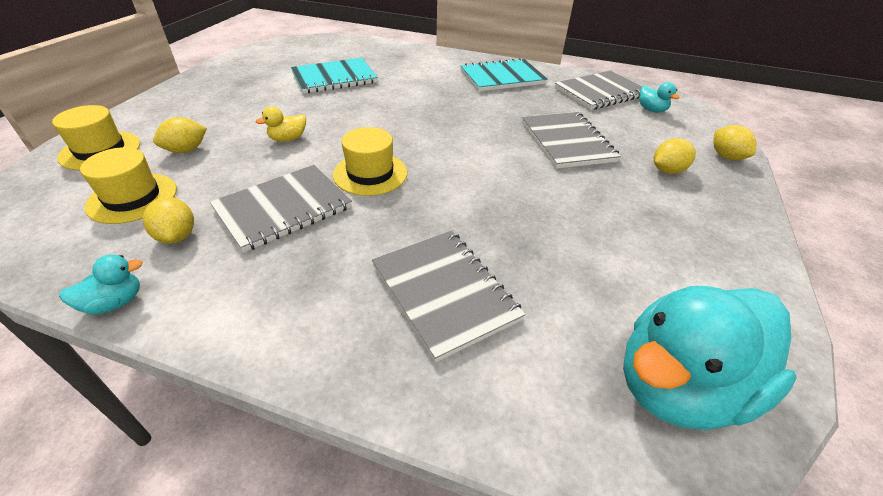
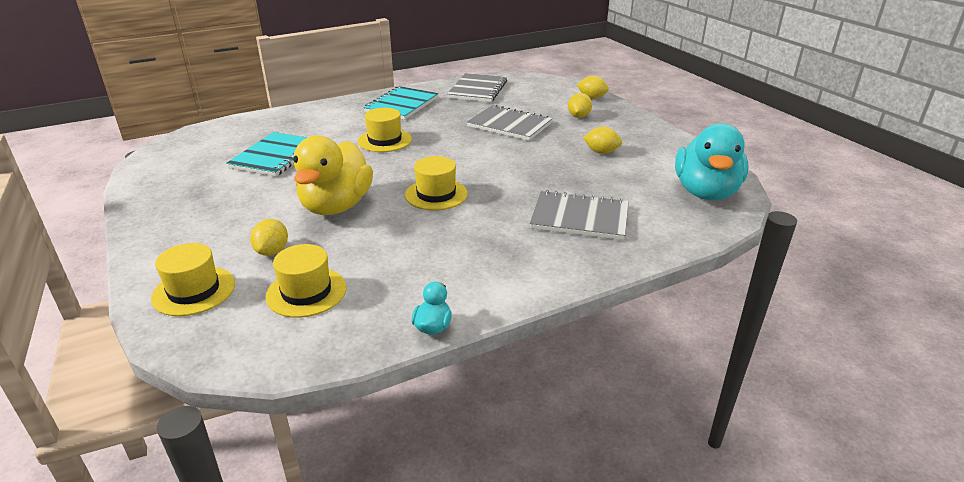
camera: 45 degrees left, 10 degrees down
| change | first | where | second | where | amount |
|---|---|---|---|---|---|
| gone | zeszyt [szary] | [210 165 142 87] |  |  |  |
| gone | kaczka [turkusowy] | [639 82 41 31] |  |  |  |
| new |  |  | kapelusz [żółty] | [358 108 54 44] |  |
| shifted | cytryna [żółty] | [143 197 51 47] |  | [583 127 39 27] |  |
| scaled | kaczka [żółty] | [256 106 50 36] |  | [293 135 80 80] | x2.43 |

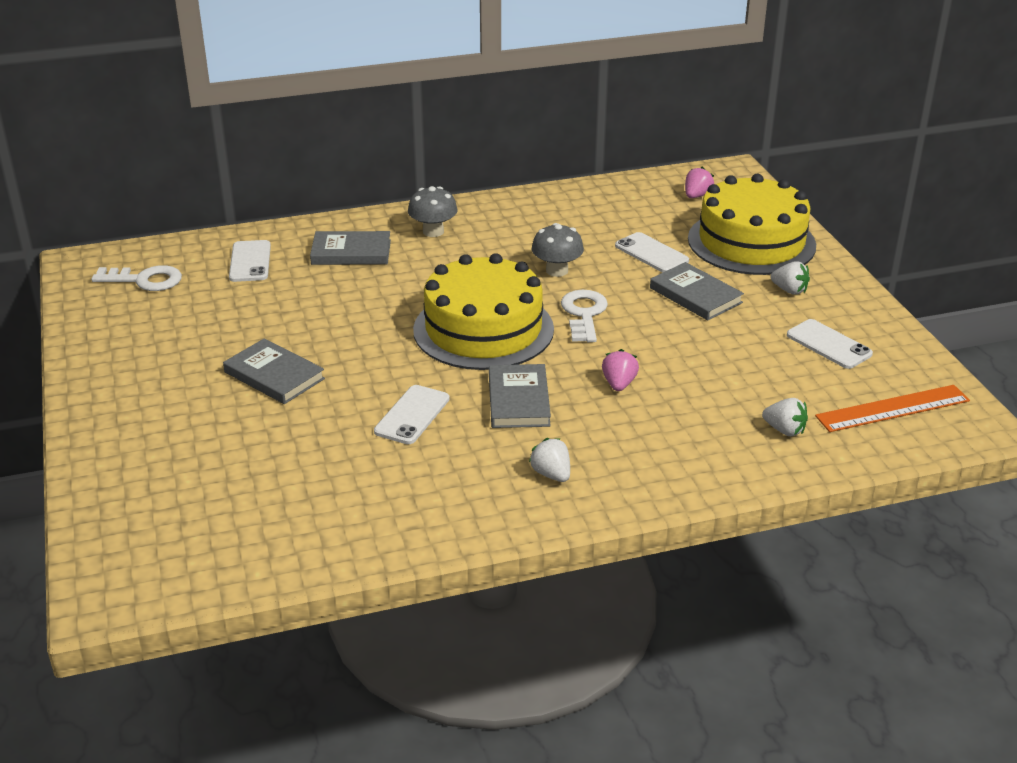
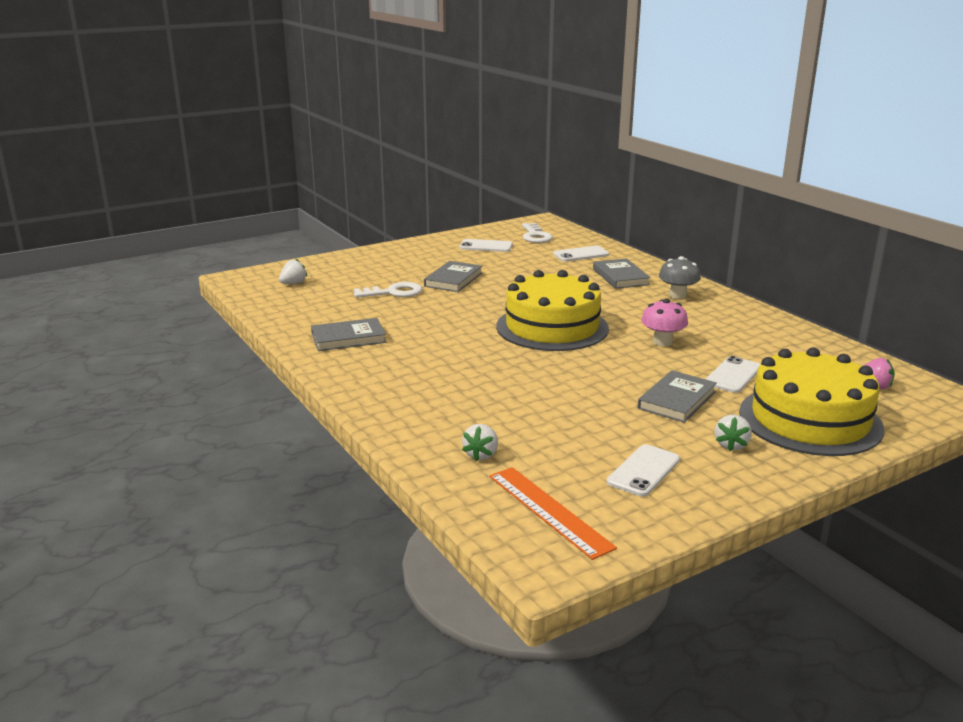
camera: 75 degrees right, 10 degrees down
| change | first | where | second | where | amount |
|---|---|---|---|---|---|
| gone | truskawka [różowy] | [602 349 37 42] |  |  |  |
| shifted | telefon [biały] | [374 385 76 59] |  | [459 239 54 13] |  |
| shifted | książka [szary] | [489 364 62 64] |  | [311 318 75 33] |  |
| shifted | truskawka [biały] | [529 438 41 44] |  | [279 259 28 25] |  |
| shifted | klucz [biały] | [561 290 47 52] |  | [354 282 68 16] |  |
| repainted | grzyb [szary] | [532 223 52 54] | grzyb [różowy] | [641 299 47 47] |  |

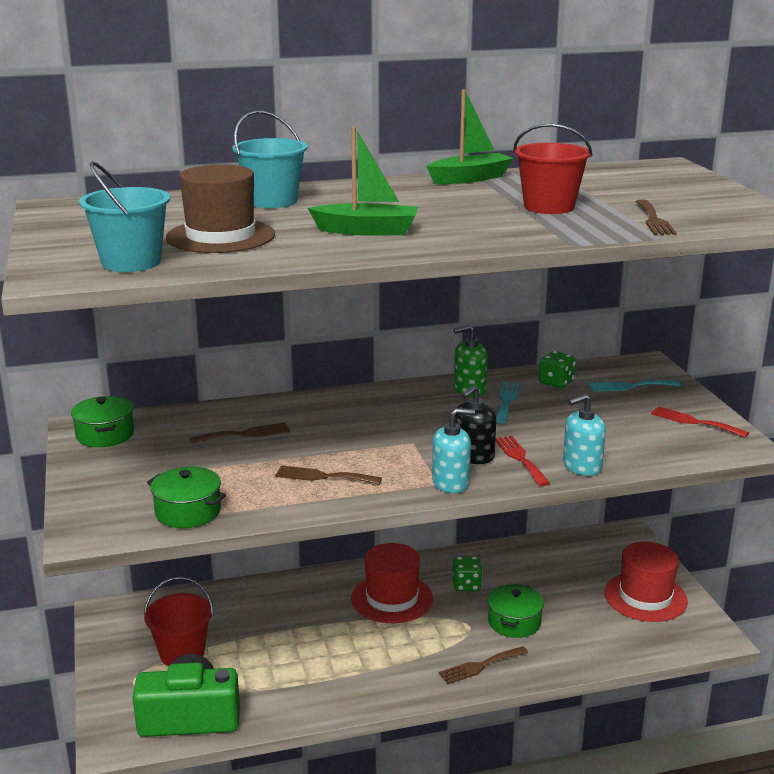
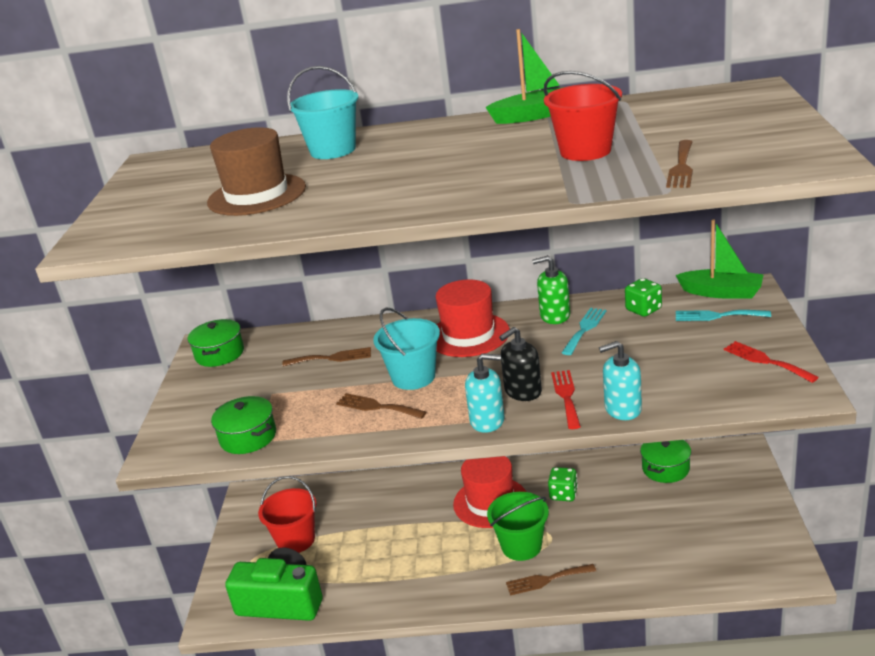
camera: 20 degrees right, 5 degrees up
| change | first | where | second | where | amount |
|---|---|---|---|---|---|
| new |  |  | wiadro [zielony] | [487 492 62 69] |  |
| shifted | wiadro [turkusowy] | [79 161 91 111] |  | [373 308 67 82] |  |
| shifted | łódka [zielony] | [308 127 110 109] |  | [676 220 88 79] |  |
| shifted | garnek [zielony] | [488 584 56 54] |  | [640 440 51 43] |  |
| shifted | kapelusz [czerwony] | [604 542 84 80] |  | [436 280 74 77] |  |

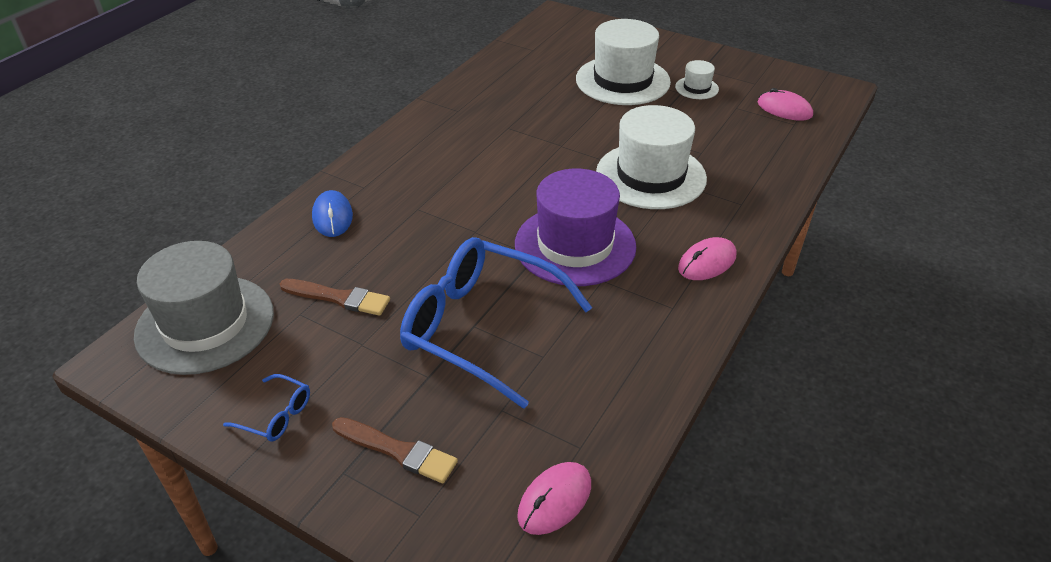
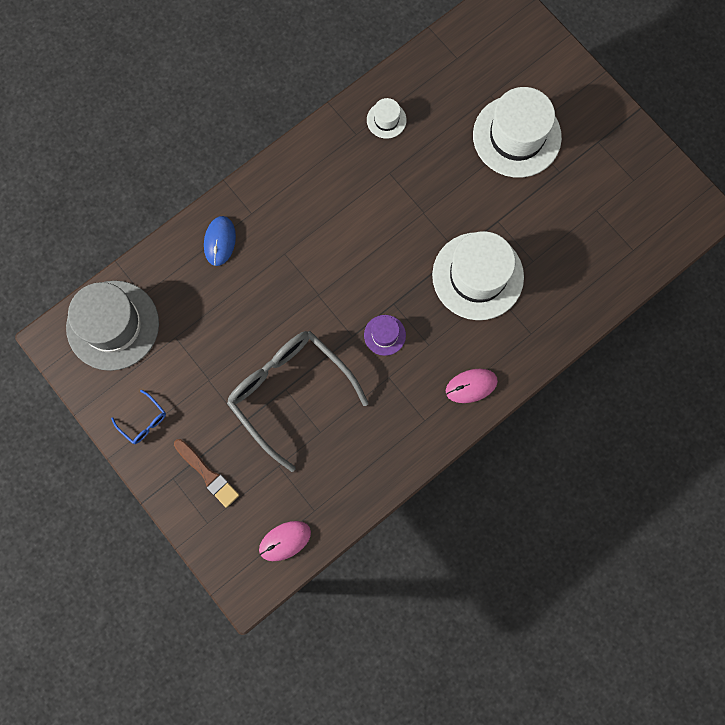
camera: 20 degrees right, 35 degrees up
| change | first | where | second | where | amount |
|---|---|---|---|---|---|
| gone | pędzel [brązowy] | [279 279 111 37] |  |  |  |
| gone | myszka [różowy] | [757 88 56 33] |  |  |  |
| shifted | kapelusz [biały] | [675 60 44 39] |  | [367 98 40 41] |  |
| repainted | okulary [niebieski] | [400 237 192 172] | okulary [szary] | [227 331 142 141] |  |
| scaled | kapelusz [fioletowy] | [515 169 121 117] |  | [364 315 42 41] | x0.45 |

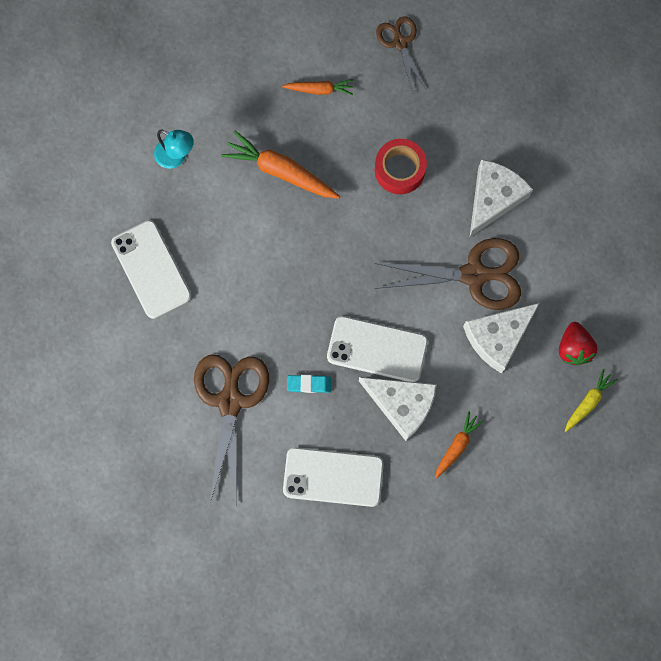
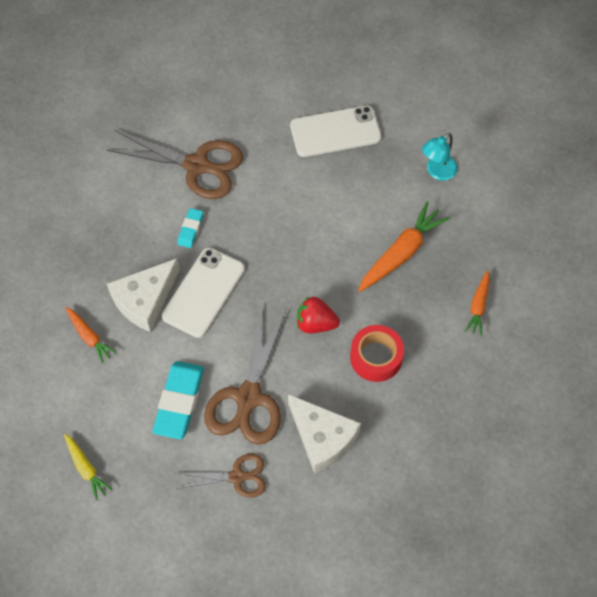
camera: 105 degrees right, 15 degrees down
| change | first | where | second | where | amount |
|---|---|---|---|---|---|
| gone | telefon [biały] | [283 447 101 60] |  |  |  |
| shifted | nożyczki [brązowy] | [376 16 50 76] |  | [176 454 90 44] |  |
| shifted | truskawka [czerwony] | [559 322 38 43] |  | [297 296 43 37] |  |
| swapped | ser [biały] | [463 303 77 70] | gumka do mazania [turkusowy] | [153 361 51 78] |  |

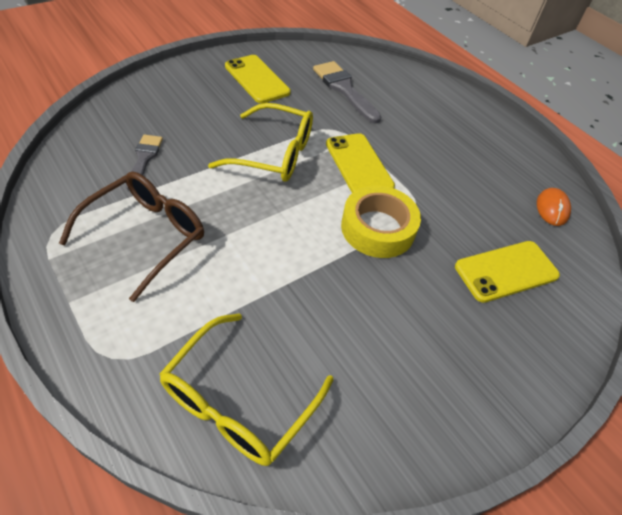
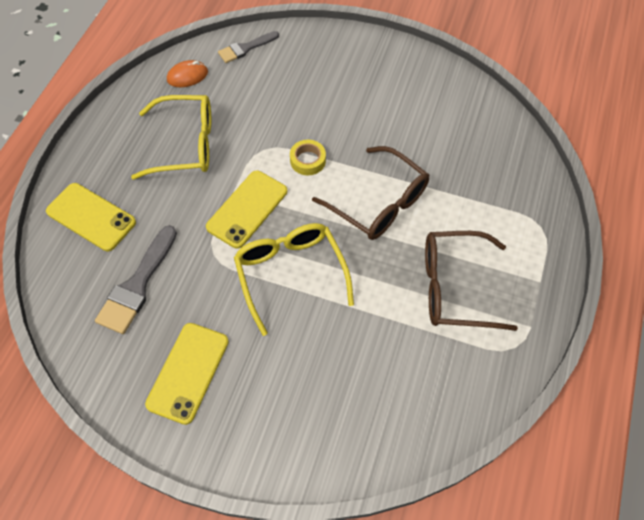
camera: 120 degrees left, 10 degrees up
| change | first | where | second | where | amount |
|---|---|---|---|---|---|
| new |  |  | okulary [brązowy] | [312 146 117 94] |  |
| shifted | pędzel [szary] | [126 135 37 56] |  | [218 31 61 32] |  |
| shifted | okulary [żółty] | [159 313 174 153] |  | [131 95 80 85] |  |
| shifted | telefon [żółty] | [455 241 105 62] |  | [46 183 90 68] |  |
| scaled | taśma klejąca [żółty] | [341 185 80 73] |  | [290 140 36 35] | x0.55 |

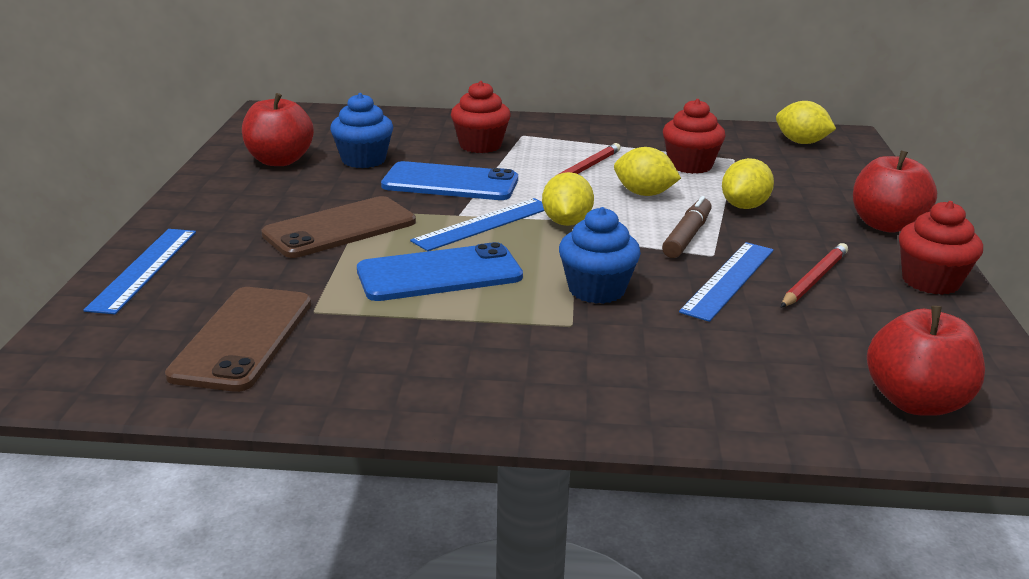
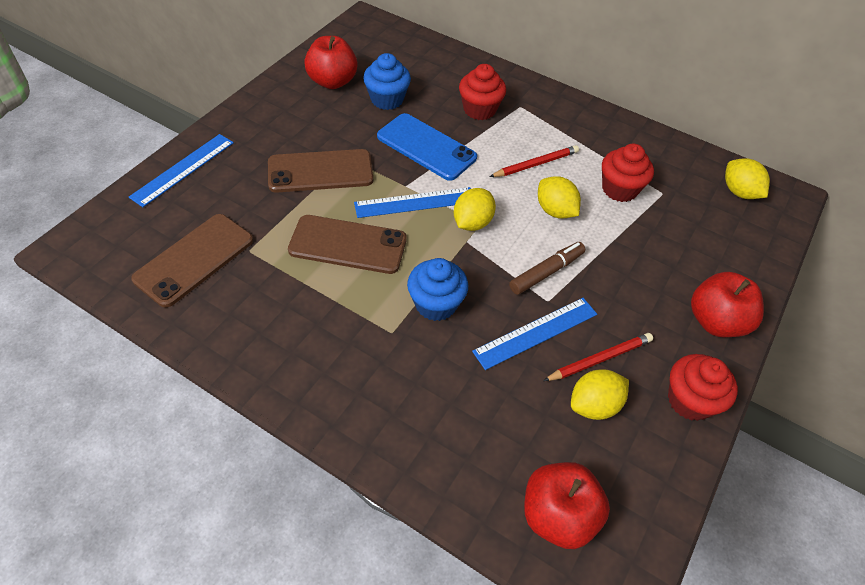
camera: 25 degrees right, 25 degrees up
| change | first | where | second | where | amount |
|---|---|---|---|---|---|
| shifted | cytryna [żółty] | [722 158 52 51] |  | [571 369 58 51] |  |
| repainted | telefon [niebieski] | [357 242 166 59] | telefon [brązowy] | [288 215 119 59] |  |

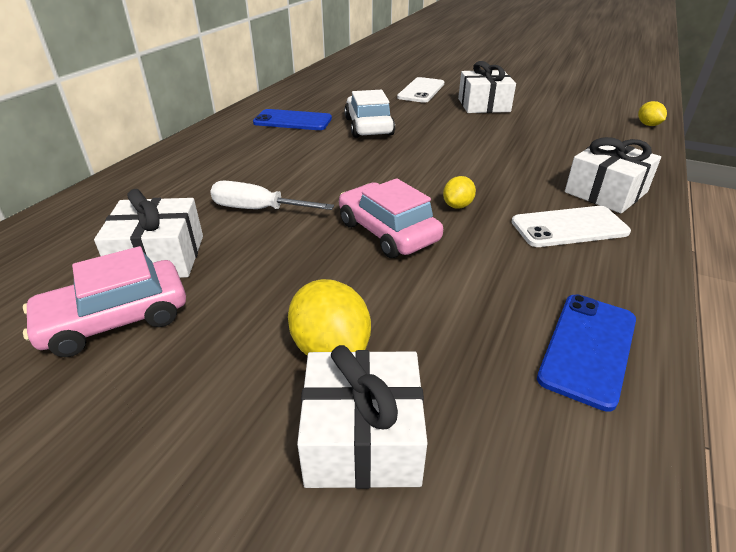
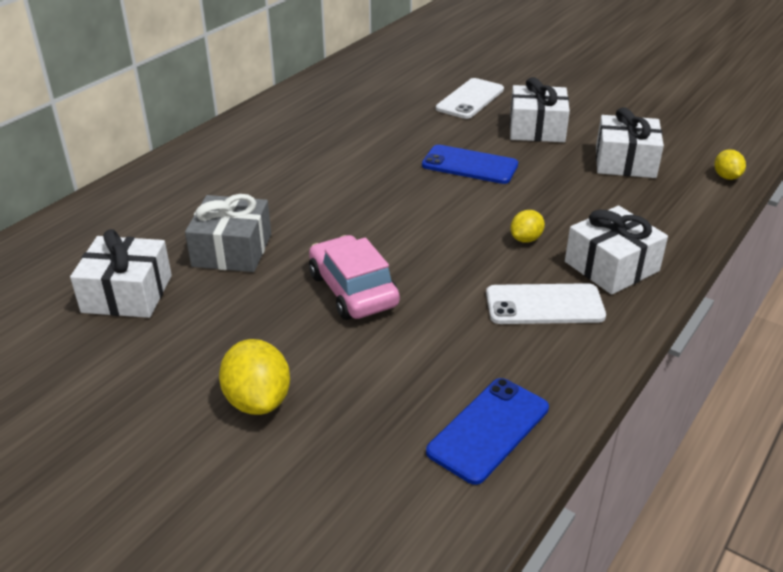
camera: 10 degrees right, 0 degrees up
| change | first | where | second | where | amount |
|---|---|---|---|---|---|
| gone | samochód [różowy] | [23 246 163 111] |  |  |  |
| gone | samochód [biały] | [344 90 51 48] |  |  |  |
| shifted | telefon [niebieski] | [253 109 79 21] |  | [422 145 96 39] |  |
| shifted | prezent [biały] | [297 345 130 144] |  | [596 107 68 71] |  |
| shifted | cytryna [żółty] | [443 176 33 33] |  | [510 210 35 33] |  |
| swapped | śrubokręt [biały] | [210 181 124 29] | prezent [szary] | [185 194 86 78] |  |

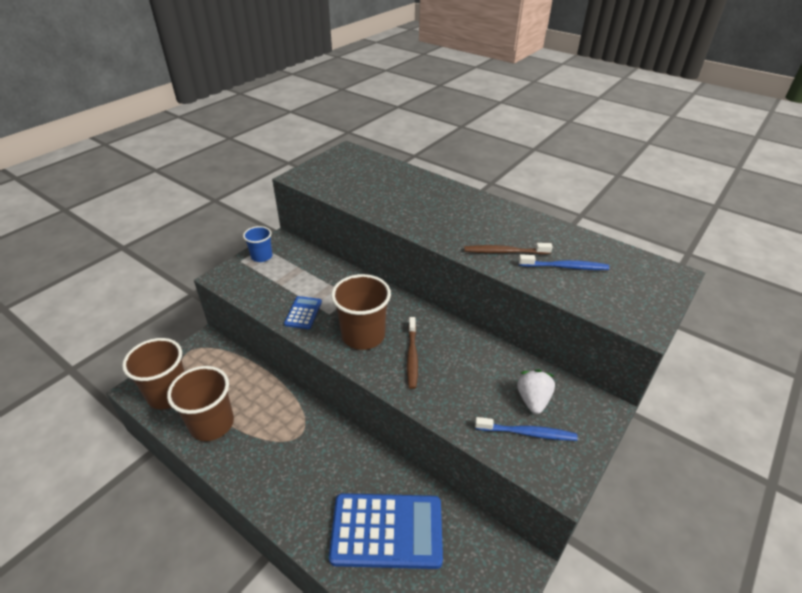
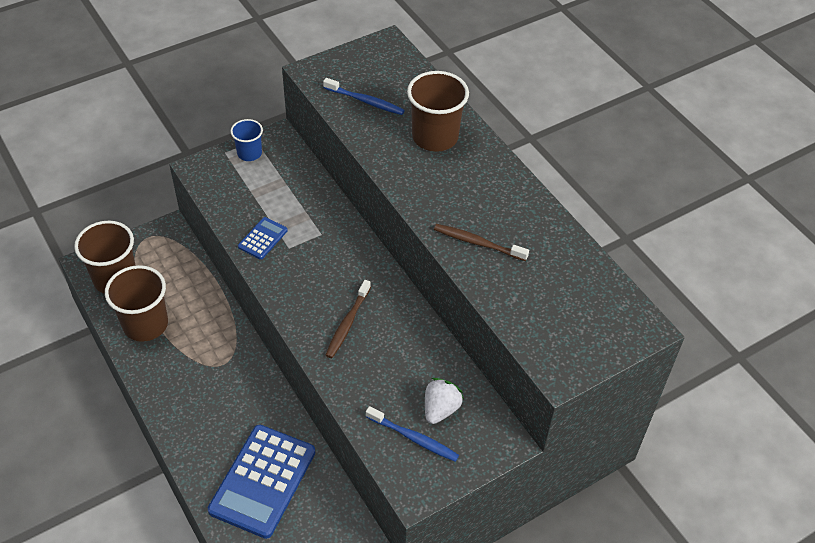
camera: 20 degrees right, 10 degrees up
| change | first | where | second | where | amount |
|---|---|---|---|---|---|
| shifted | szklanka [brązowy] | [331 274 60 76] |  | [407 71 62 81] |  |
| shifted | szczoteczka do zębów [niebieski] | [518 254 91 16] |  | [323 78 82 37] |  |
| rotated | kalkulator [niebieski] | [329 493 114 76] |  | [208 425 107 114] | 90 degrees clockwise |

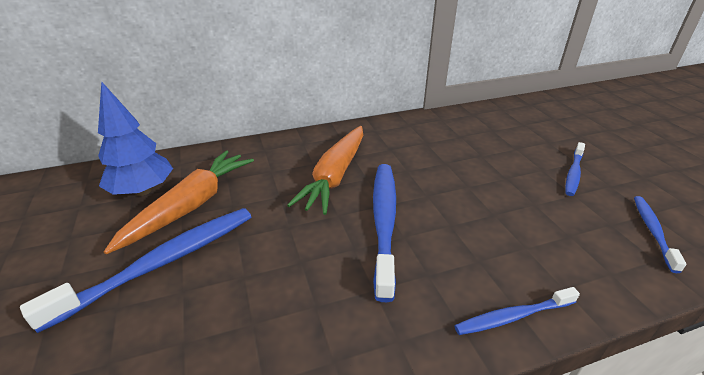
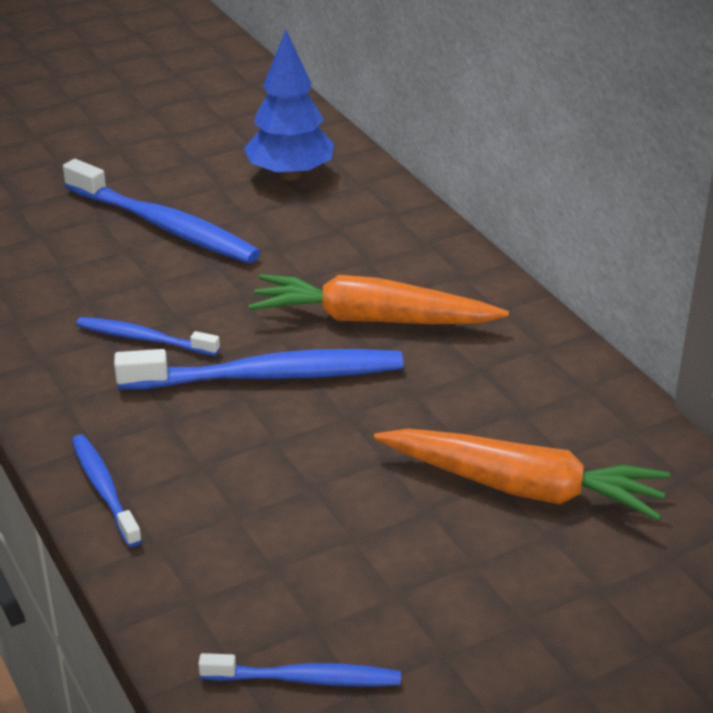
camera: 80 degrees right, 0 degrees up
| change | first | where | second | where | amount |
|---|---|---|---|---|---|
| shifted | marchewka [pomarańczowy] | [104 150 150 104] |  | [374 429 296 91] |  |
| shifted | szczoteczka do zębów [niebieski] | [566 142 19 54] |  | [76 317 144 39] |  |

